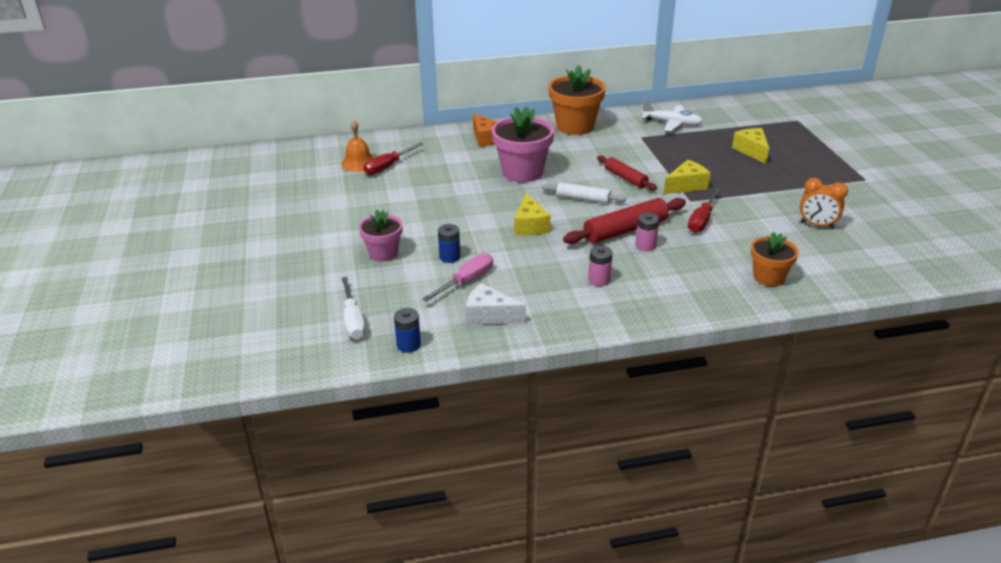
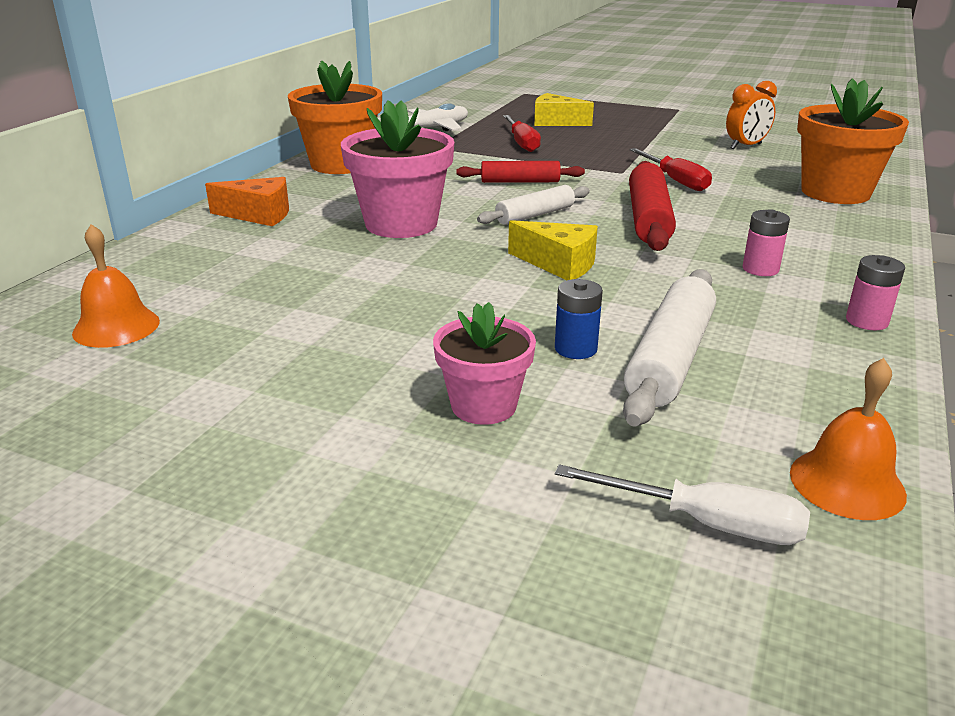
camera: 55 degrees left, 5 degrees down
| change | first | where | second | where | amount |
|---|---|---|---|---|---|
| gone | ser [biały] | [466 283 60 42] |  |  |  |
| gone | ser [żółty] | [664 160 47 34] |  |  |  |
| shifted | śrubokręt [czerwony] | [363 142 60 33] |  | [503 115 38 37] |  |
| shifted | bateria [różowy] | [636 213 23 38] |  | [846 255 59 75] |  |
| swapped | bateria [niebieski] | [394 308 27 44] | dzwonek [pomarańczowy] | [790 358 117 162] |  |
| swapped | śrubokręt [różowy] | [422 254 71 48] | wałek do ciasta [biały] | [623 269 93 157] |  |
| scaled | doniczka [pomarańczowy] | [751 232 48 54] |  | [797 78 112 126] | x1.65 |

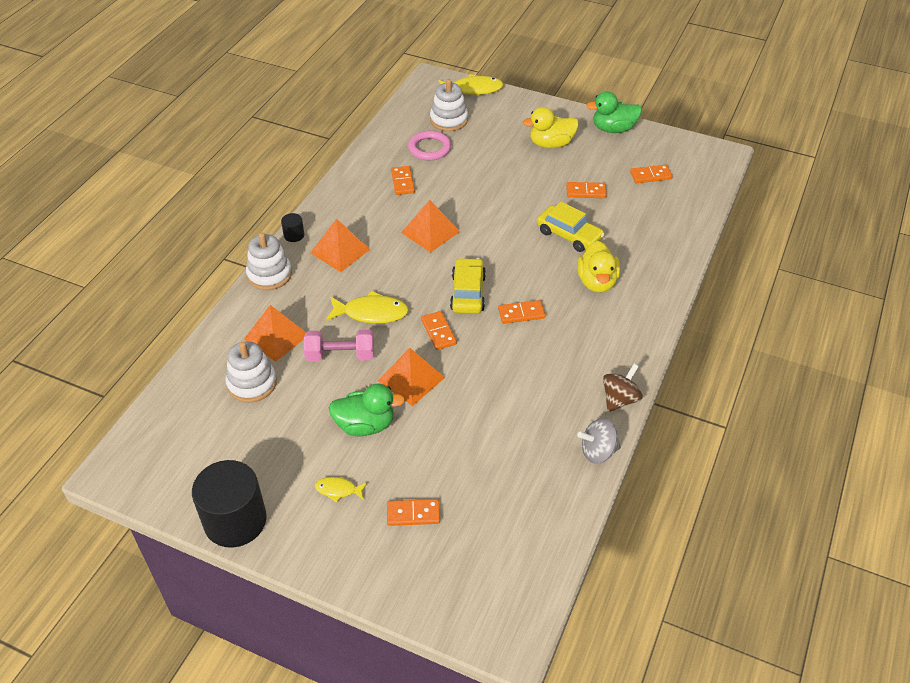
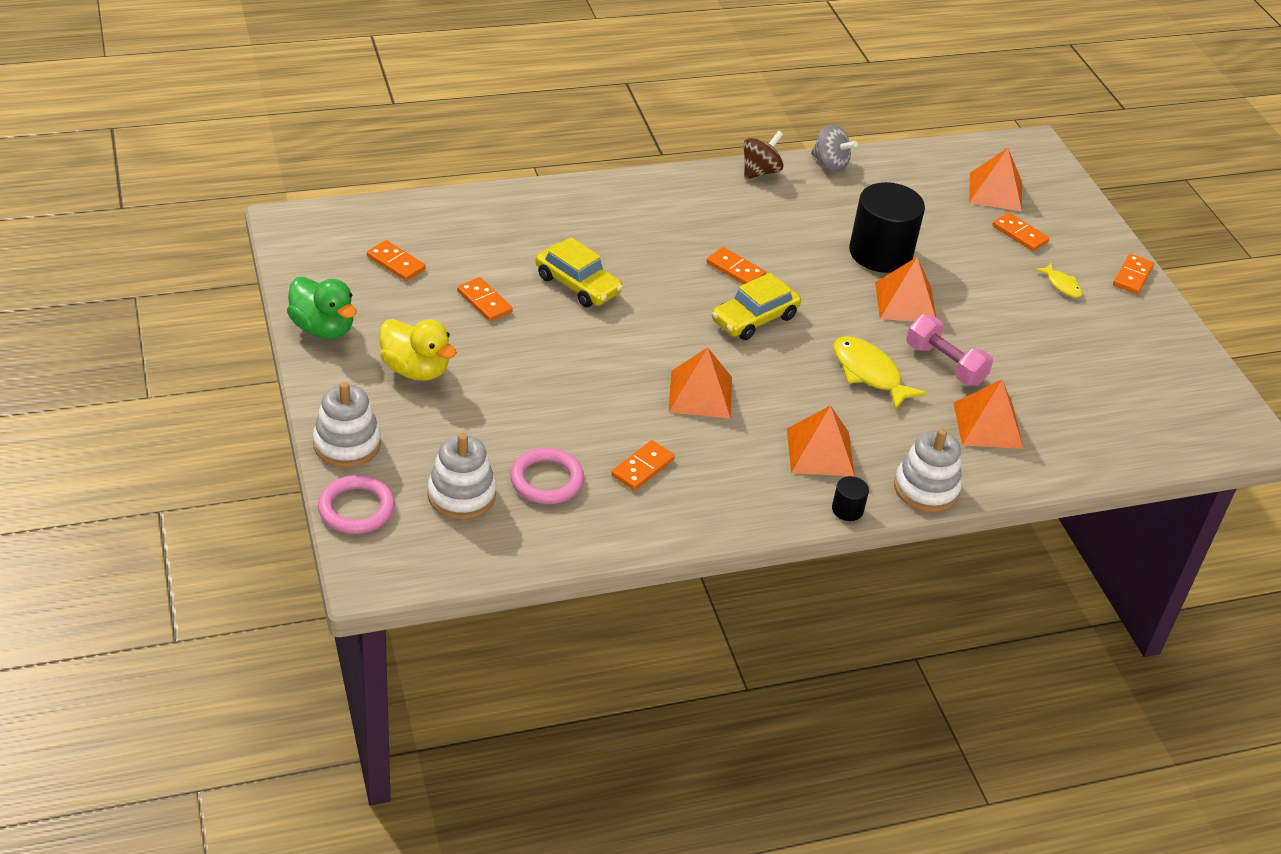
camera: 135 degrees left, 5 degrees down
| change | first | where | second | where | amount |
|---|---|---|---|---|---|
| gone | kaczka [zielony] | [328 383 77 53] |  |  |  |
| gone | kaczka [żółty] | [577 241 43 52] |  |  |  |
| new |  |  | piramida [pomarańczowy] | [969 148 53 64] |  |
| shifted | walec [czarny] | [192 460 75 88] |  | [849 182 76 91] |  |
| shifted | zabawka nakładanka [biały] | [225 341 52 61] |  | [313 382 68 85] |  |
| shifted | kostka domina [pomarańczowy] | [421 311 36 39] |  | [1113 254 41 40] |  |
| swapped | ryba [żółty] | [438 74 65 21] | pierścień [różowy] | [318 475 77 59] |  |
| rotated | samochód [żółty] | [537 202 68 50] |  | [535 237 88 70] | 135 degrees clockwise |
| rotated | bączek [brązowy] | [603 364 40 48] |  | [744 131 39 49] | 135 degrees clockwise |

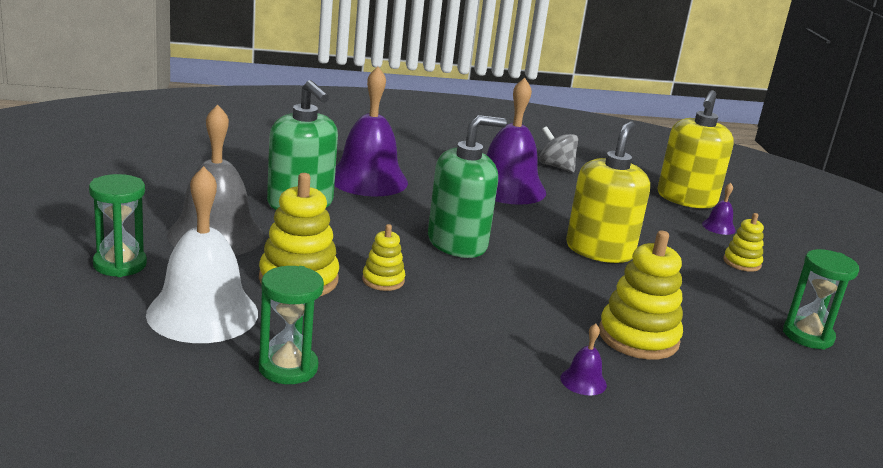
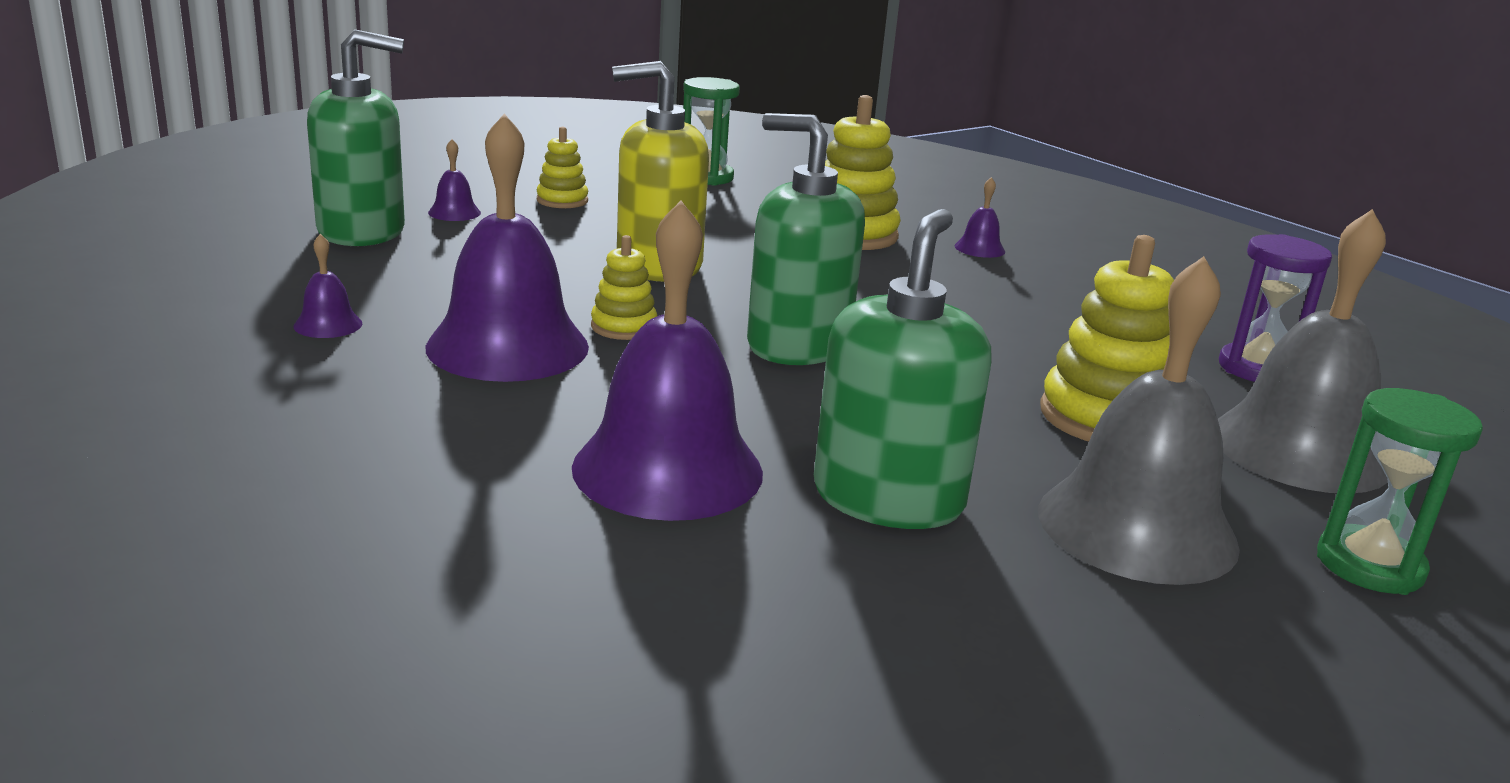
camera: 120 degrees left, 0 degrees up
| change | first | where | second | where | amount |
|---|---|---|---|---|---|
| shifted | zabawka nakładanka [żółty] | [362 224 43 67] |  | [591 235 66 105] |  |
| swapped | bączek [szary] | [539 126 39 47] | dzwonek [fioletowy] | [294 234 68 104] |  |
| repainted | dzwonek [biały] | [146 166 112 177] | dzwonek [szary] | [1218 209 170 284] |  |
| repainted | klepsydra [zielony] | [259 266 65 118] | klepsydra [fioletowy] | [1219 234 113 148] |  |
| repainted | dozownik mydła [żółty] | [658 90 76 118] | dozownik mydła [zielony] | [307 29 98 217] |  |

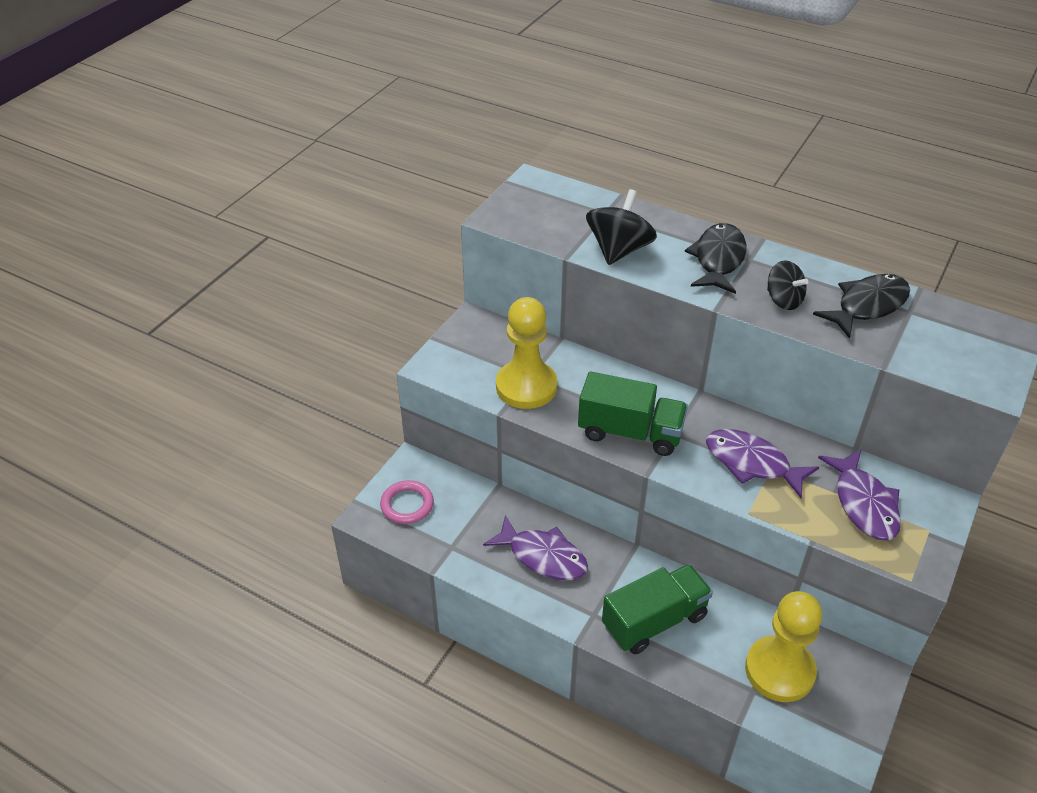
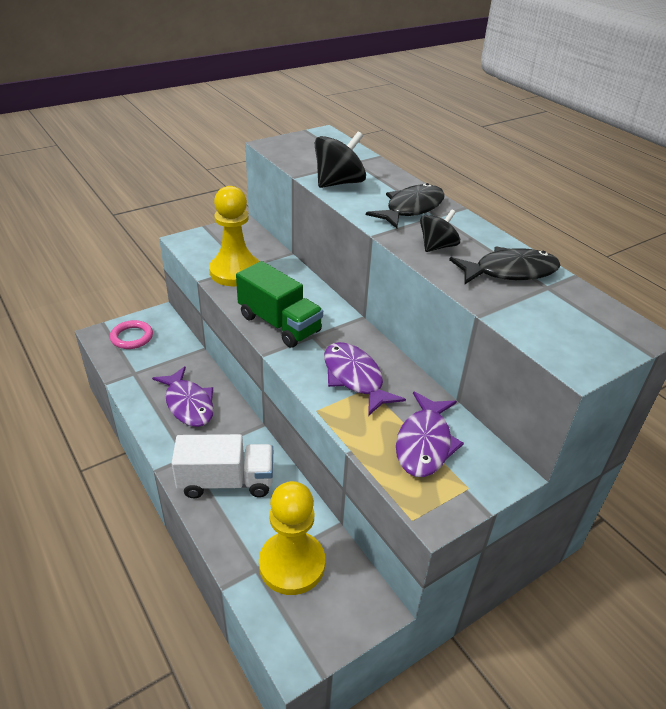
camera: 25 degrees right, 5 degrees down
| change | first | where | second | where | amount |
|---|---|---|---|---|---|
| repainted | ciężarówka [zielony] | [602 564 111 90] | ciężarówka [biały] | [171 434 102 64] |  |
| rotated | bączek [czarny] | [767 260 41 50] |  | [420 209 40 43] | 120 degrees counterclockwise |

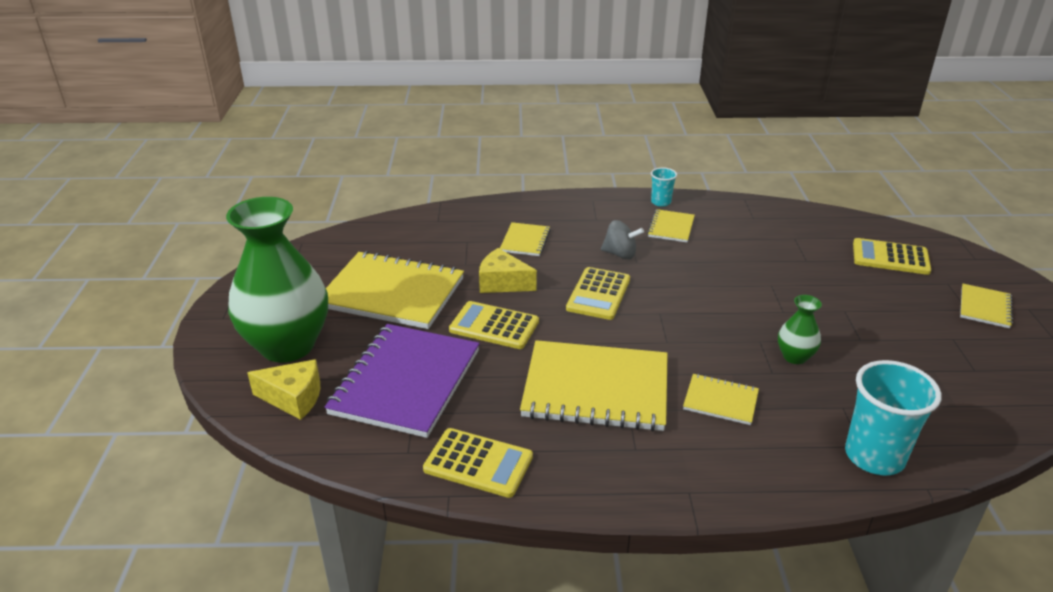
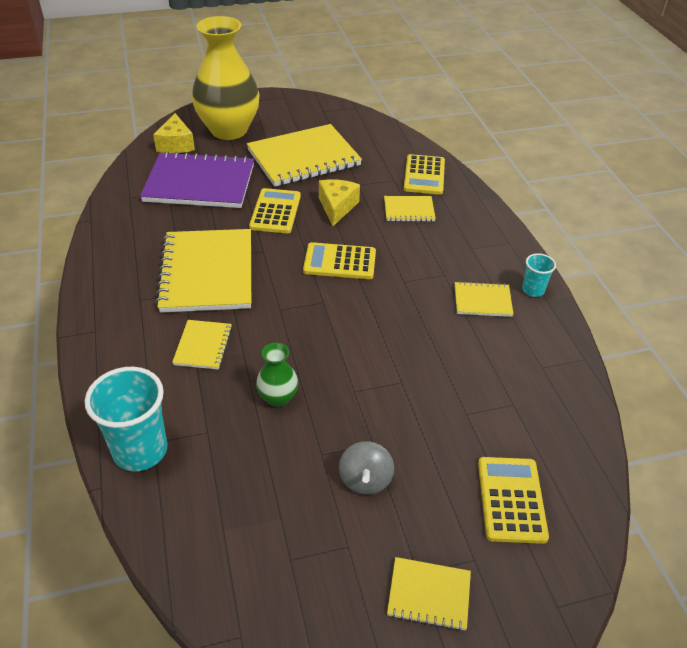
camera: 75 degrees right, 10 degrees up
| change | first | where | second | where | amount |
|---|---|---|---|---|---|
| shifted | kalkulator [żółty] | [423 428 110 70] |  | [404 154 41 41] |  |
| shifted | bączek [szary] | [601 220 43 39] |  | [339 441 55 54] |  |
| repainted | wazon [zielony] | [226 197 102 165] | wazon [żółty] | [192 16 68 124] |  |
| rotated | zeszyt [żółty] | [326 251 138 78] |  | [247 124 115 63] | 60 degrees clockwise |

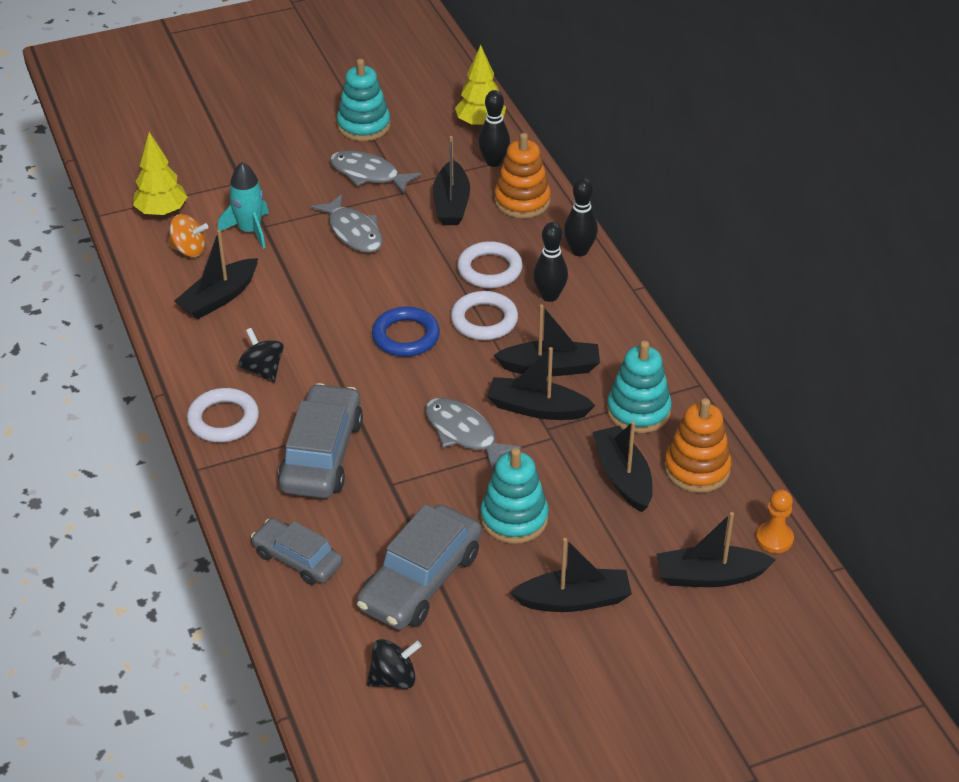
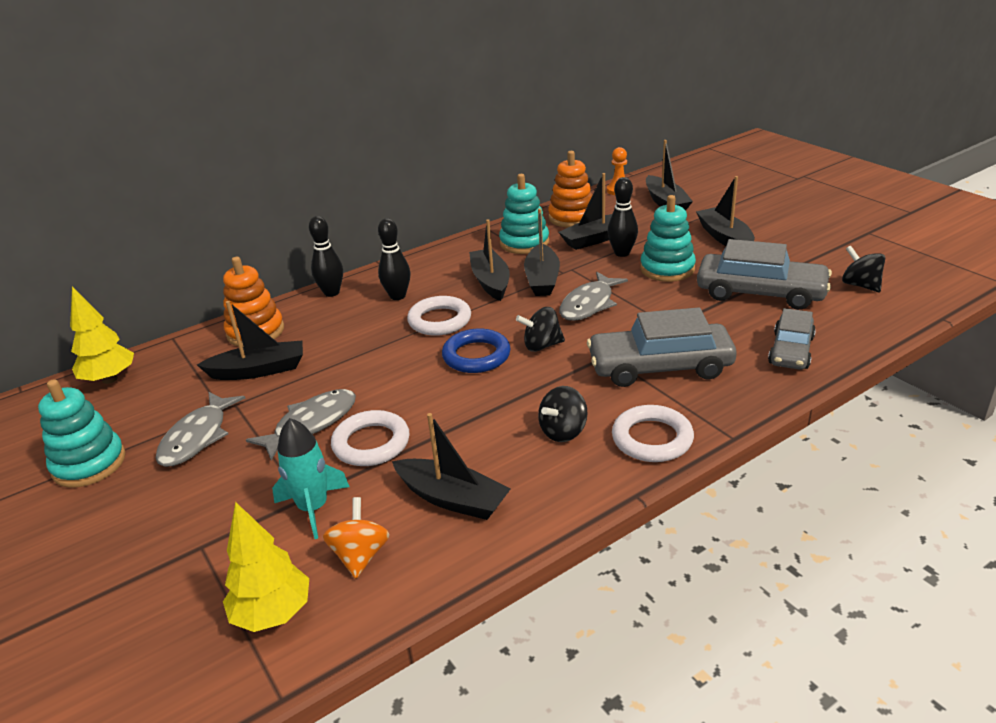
camera: 100 degrees left, 10 degrees down
| change | first | where | second | where | amount |
|---|---|---|---|---|---|
| new |  |  | bączek [czarny] | [516 307 49 45] |  |
| shifted | pierścień [biały] | [457 241 66 47] |  | [331 410 78 56] |  |
| shifted | kręgiel [czarny] | [478 90 32 77] |  | [607 177 31 80] |  |

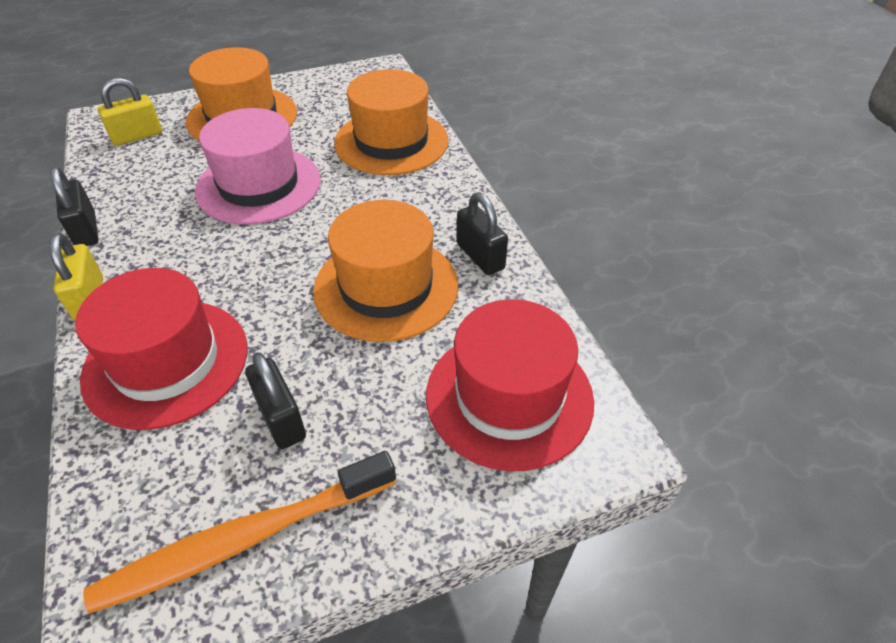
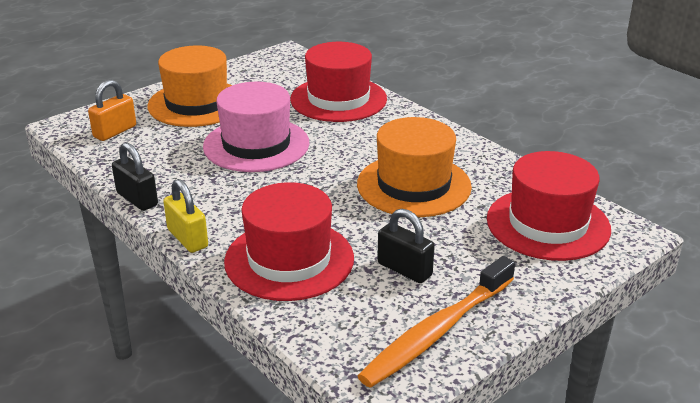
camera: 20 degrees left, 15 degrees down
| change | first | where | second | where | amount |
|---|---|---|---|---|---|
| gone | kłódka [czarny] | [457 192 51 83] |  |  |  |
| repainted | kłódka [żółty] | [98 78 64 68] | kłódka [pomarańczowy] | [88 80 48 61] |  |
| repainted | kapelusz [pomarańczowy] | [334 69 114 106] | kapelusz [czerwony] | [290 42 97 80] |  |

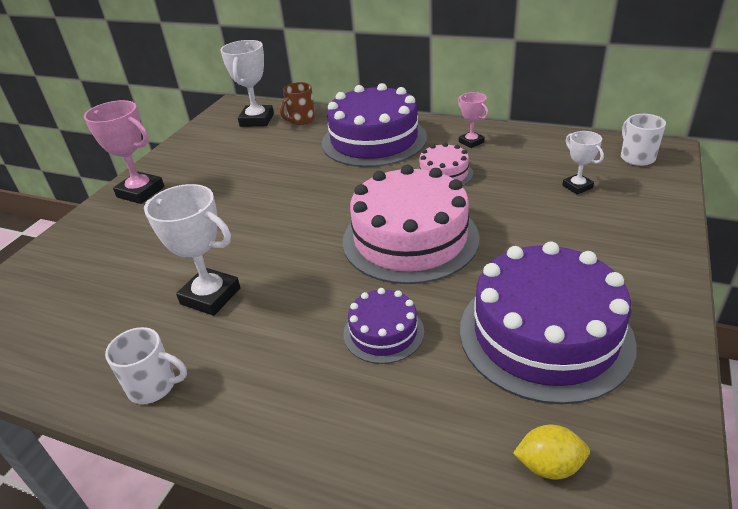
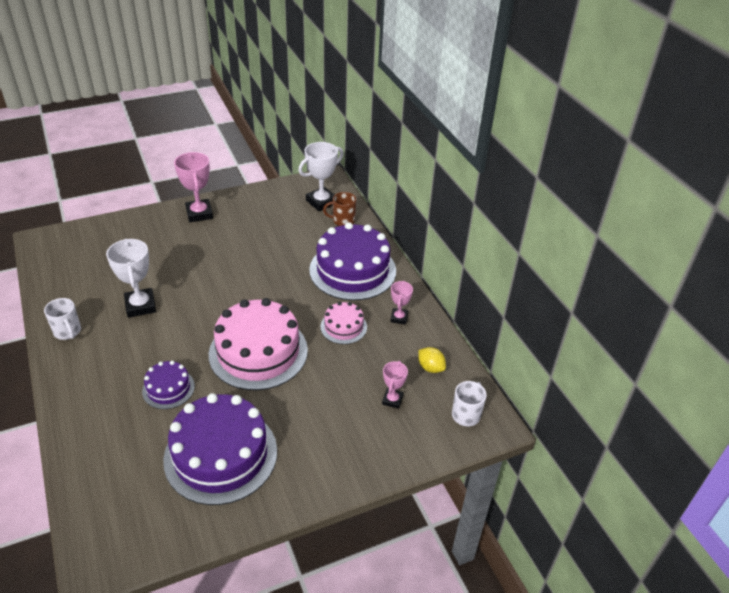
camera: 40 degrees right, 5 degrees up
| change | first | where | second | where | amount |
|---|---|---|---|---|---|
| shifted | cytryna [żółty] | [513 425 77 55] |  | [418 347 28 26] |  |
| repainted | puchar [biały] | [562 131 42 64] | puchar [różowy] | [382 361 26 48] |  |

